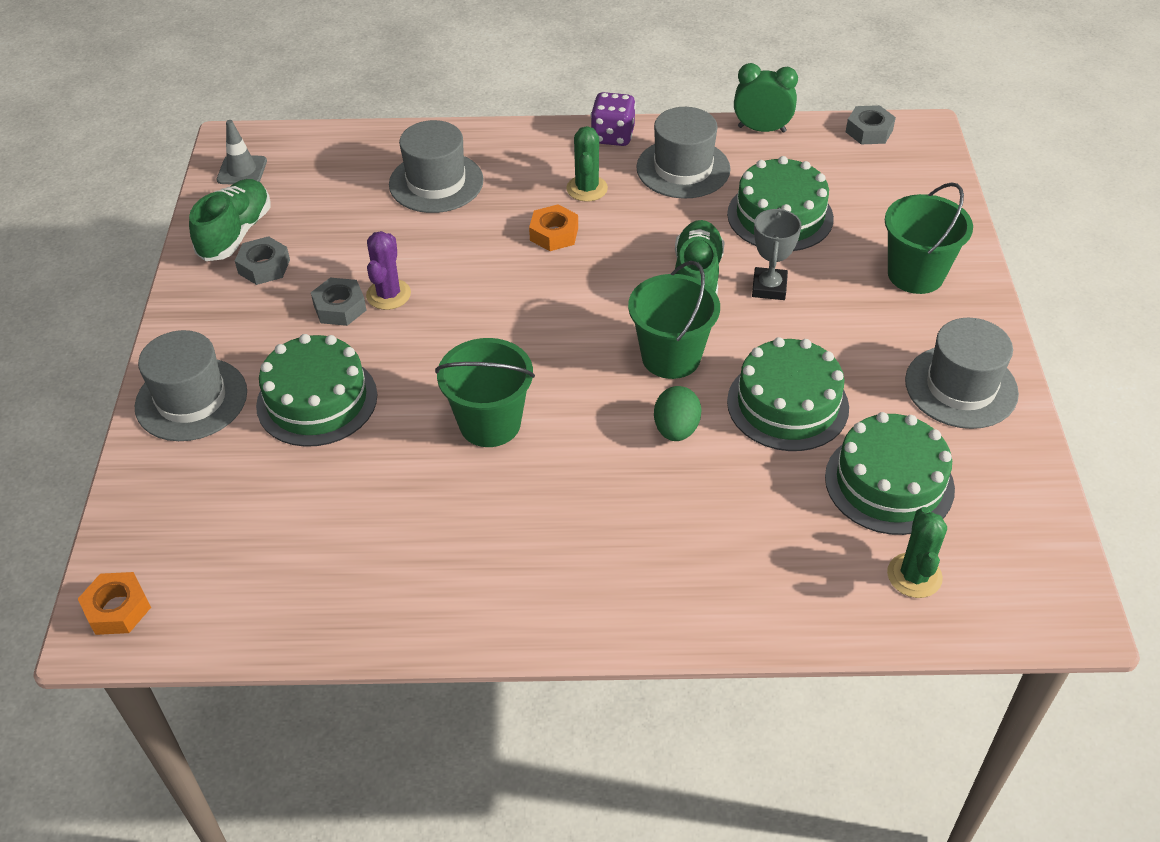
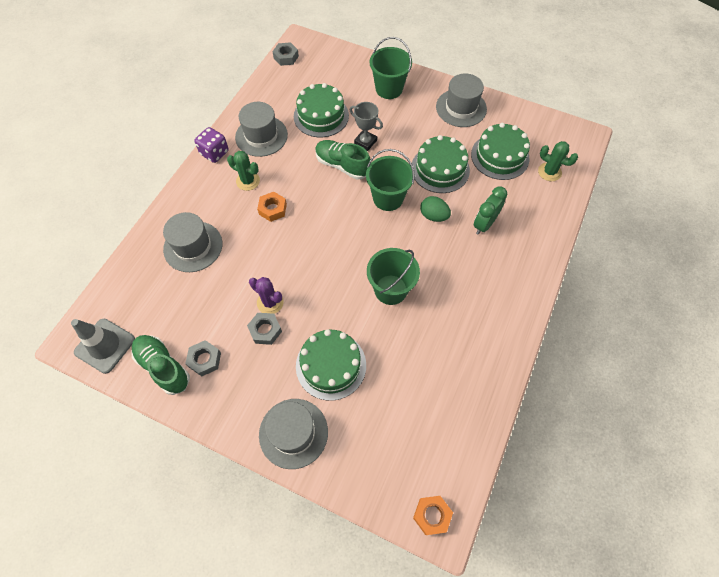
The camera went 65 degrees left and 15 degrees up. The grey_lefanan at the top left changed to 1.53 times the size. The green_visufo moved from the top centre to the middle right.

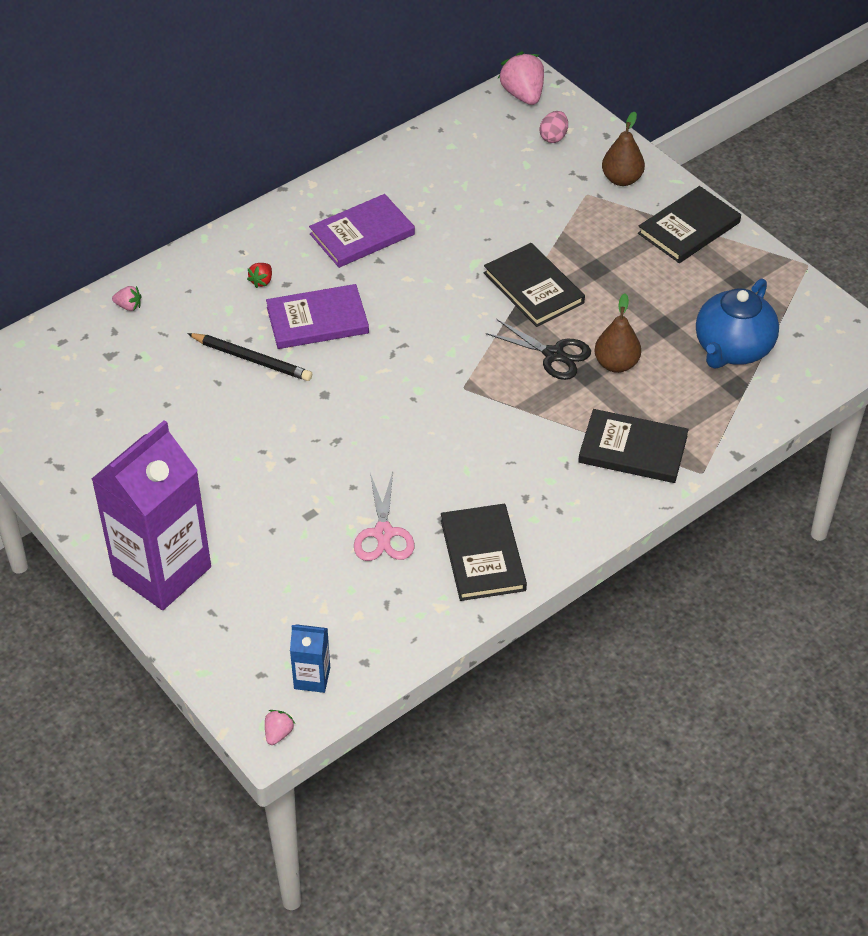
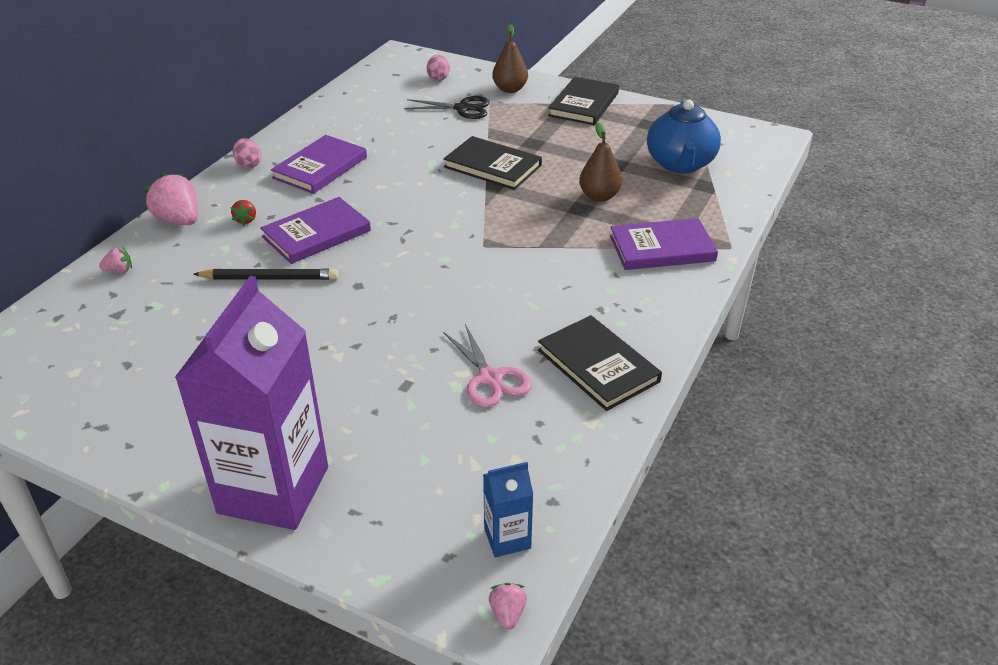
The camera went 25 degrees left and 10 degrees down. The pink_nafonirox (3rd from left in the first image) moved from the top centre to the top left. The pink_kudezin (1st from left) at the top left appeared. The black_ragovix moved from the centre to the top centre. The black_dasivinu (3rd from left) at the middle right became the purple_dasivinu (3rd from left) at the centre.

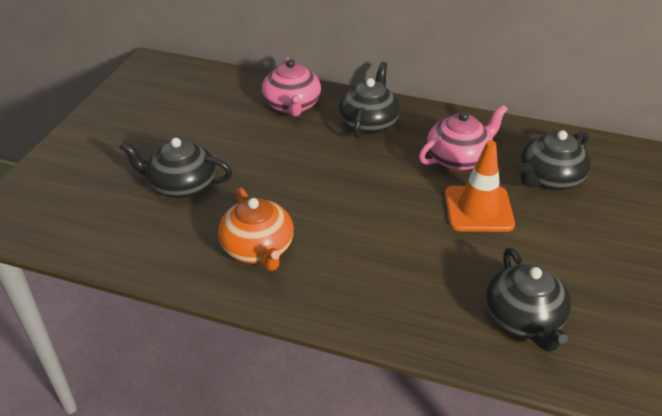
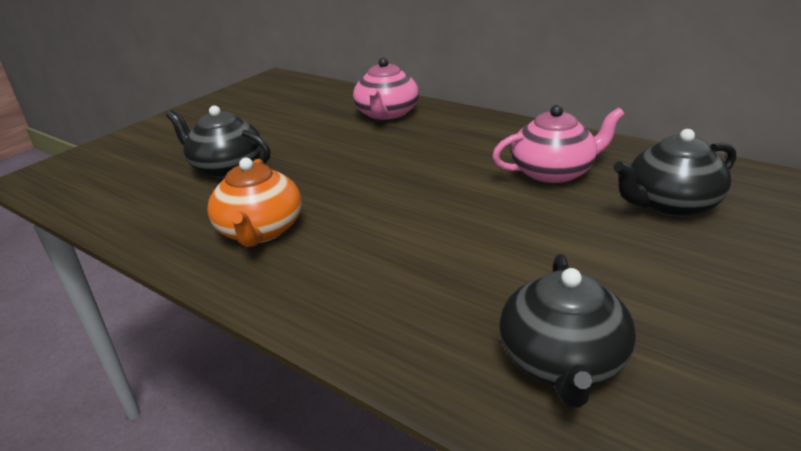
The camera went 20 degrees right and 10 degrees down. The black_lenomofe (2nd from left) at the top centre disappeared. The orange_lefanan at the middle right disappeared.

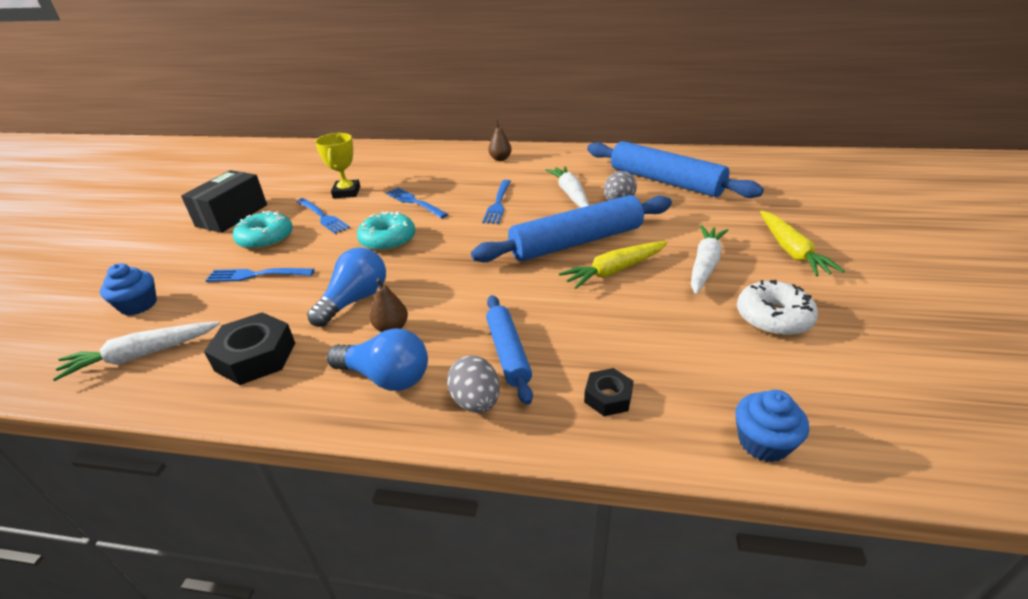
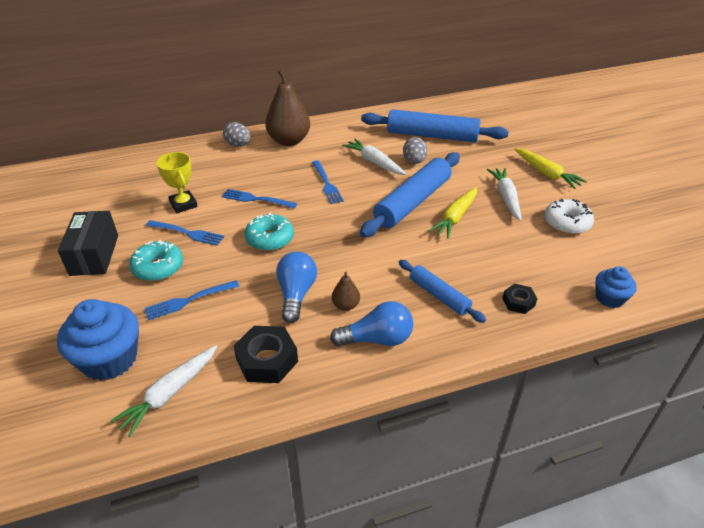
The camera went 30 degrees left and 5 degrees up. The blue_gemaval (1st from left) at the middle left changed to 1.76 times the size. The grey_kudezin (1st from left) moved from the centre to the top centre. The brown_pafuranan (2nd from left in the first image) at the top centre changed to 2.16 times the size.

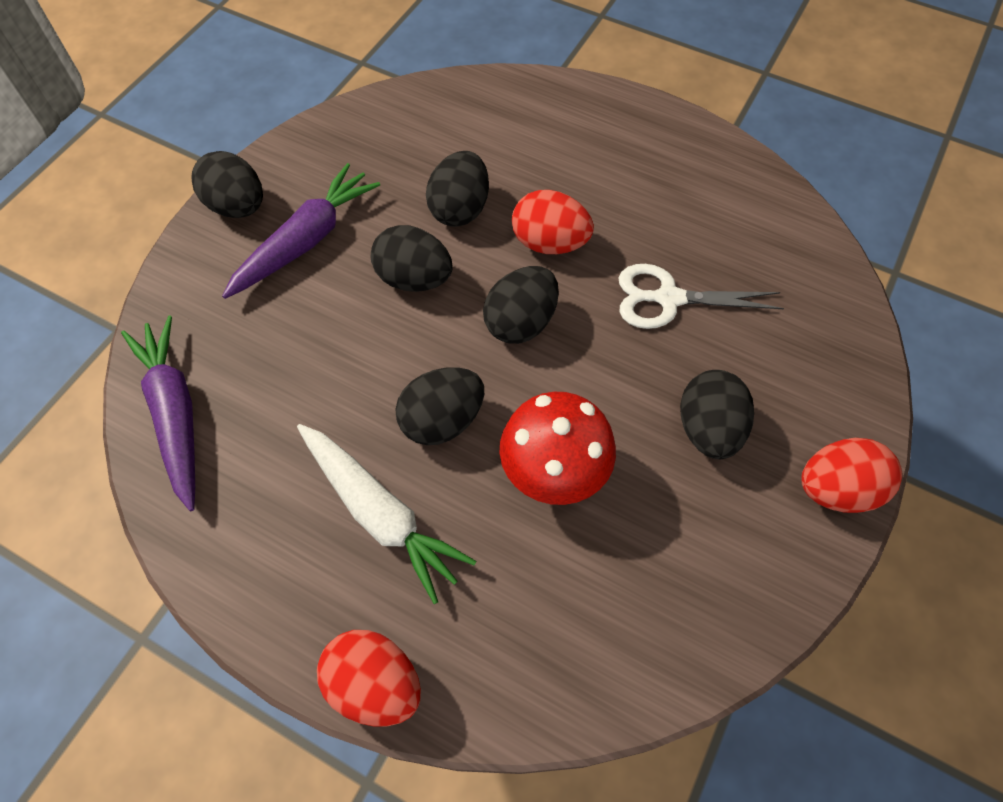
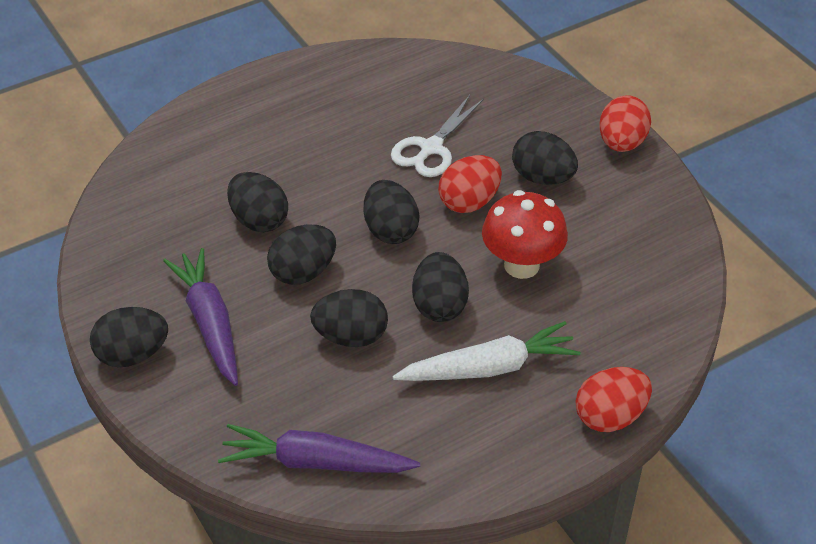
The camera went 60 degrees left and 15 degrees down. The black_kudezin (4th from left) at the centre appeared. The red_kudezin (2nd from left in the first image) moved from the top centre to the centre.

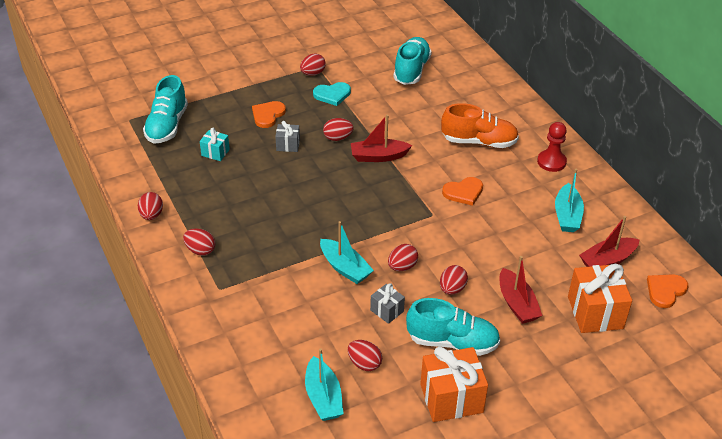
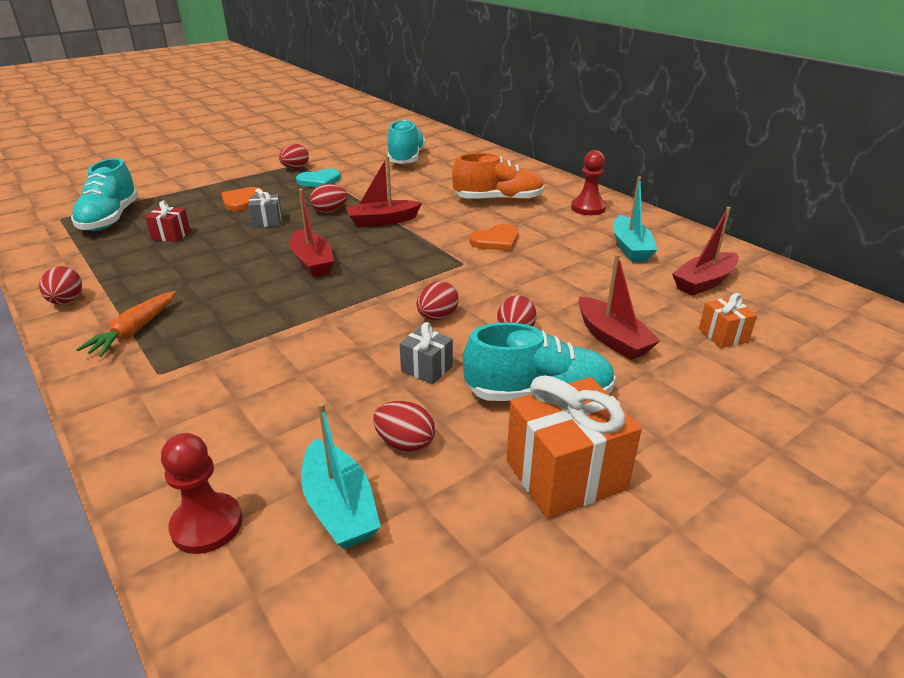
The camera went 10 degrees left and 10 degrees down. The red_kudezin (2nd from left) at the middle left was replaced by the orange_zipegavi at the middle left. The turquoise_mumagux at the top left became the red_mumagux at the top left. The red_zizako (1st from left) at the bottom left appeared. The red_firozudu (1st from left) at the centre appeared. The orange_mumagux (2nd from left) at the bottom right changed to 0.52 times the size. The turquoise_firozudu (2nd from left) at the centre disappeared. The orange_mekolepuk (3rd from left) at the middle right disappeared.

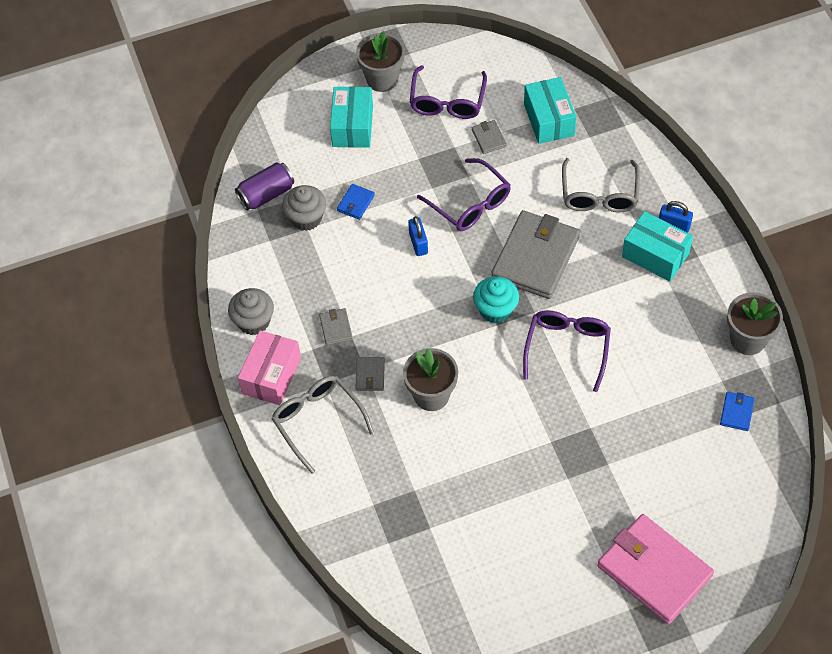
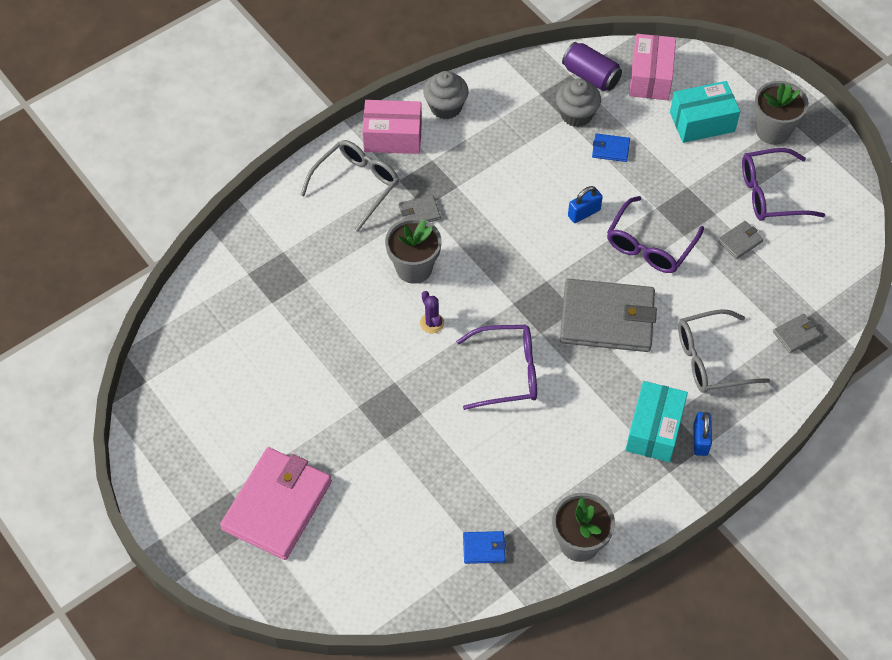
The camera went 70 degrees right and 0 degrees up. The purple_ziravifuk at the centre appeared. The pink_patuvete (2nd from left) at the top right appeared. The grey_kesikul (1st from left in the first image) moved from the centre to the middle right. The turquoise_gemaval at the centre disappeared. The turquoise_patuvete (2nd from left) at the top centre disappeared.

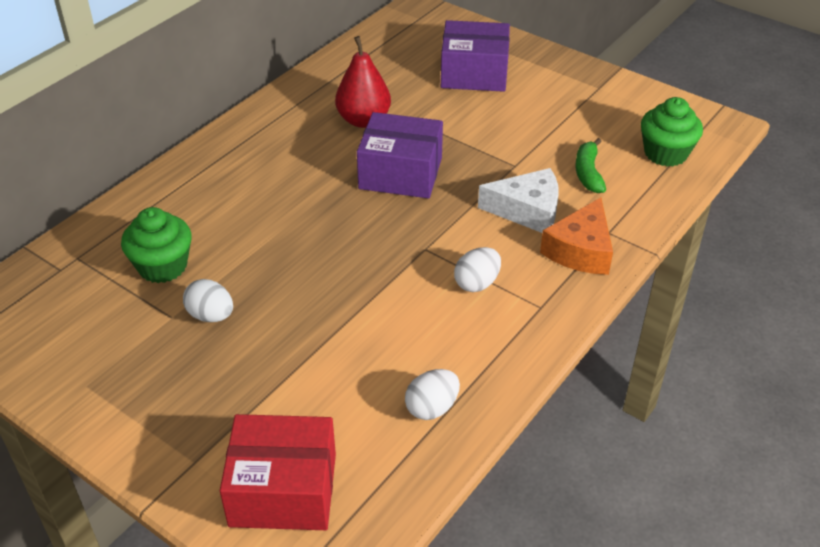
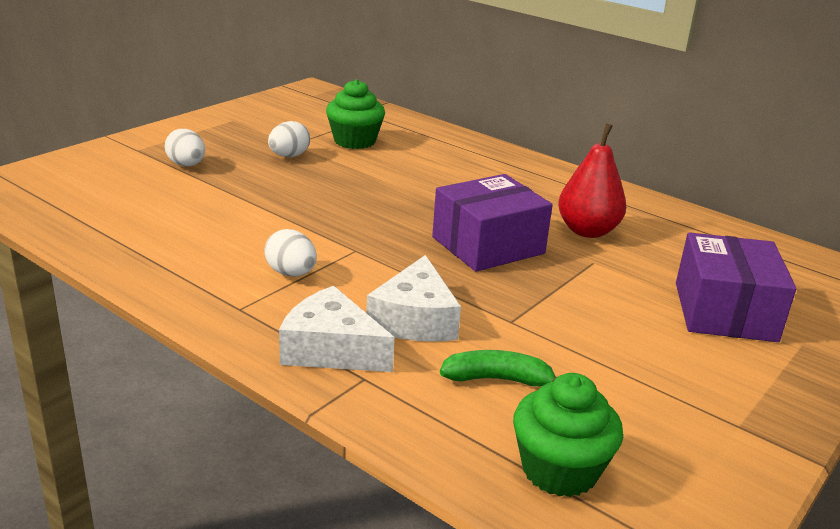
The camera went 90 degrees right and 15 degrees down. The white_kudezin (2nd from left in the first image) moved from the bottom centre to the top left. The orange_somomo at the middle right became the white_somomo (1st from left) at the centre. The purple_patuvete (1st from left) at the top centre turned 45 degrees clockwise. The red_patuvete at the bottom centre disappeared.

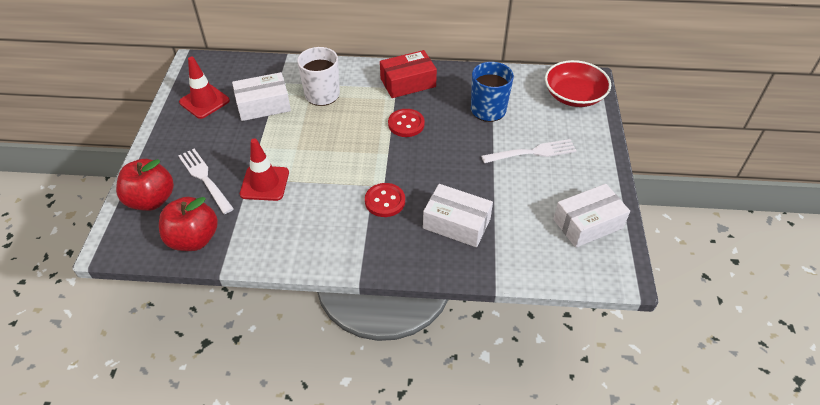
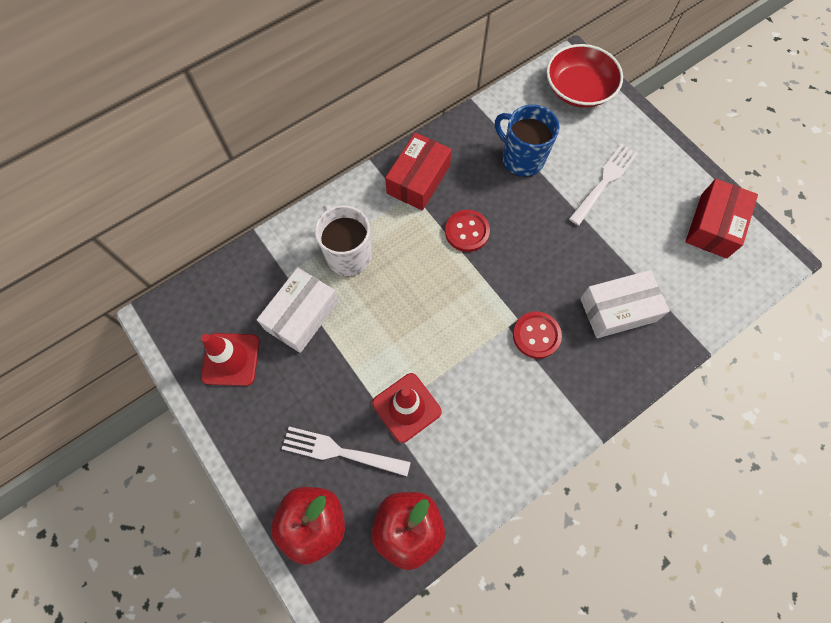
The camera went 40 degrees left and 20 degrees up. The white_patuvete (3rd from left) at the middle right became the red_patuvete (2nd from left) at the middle right.

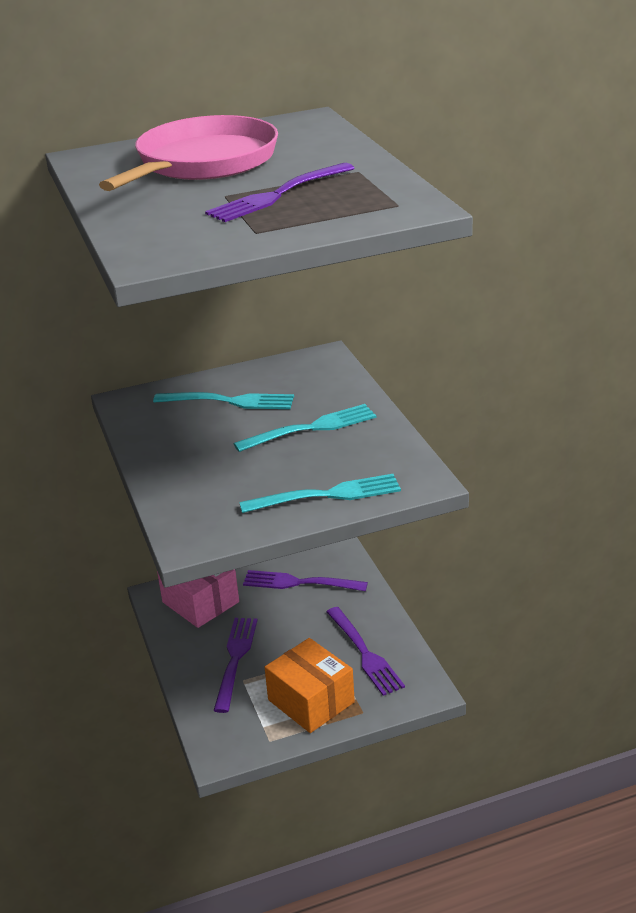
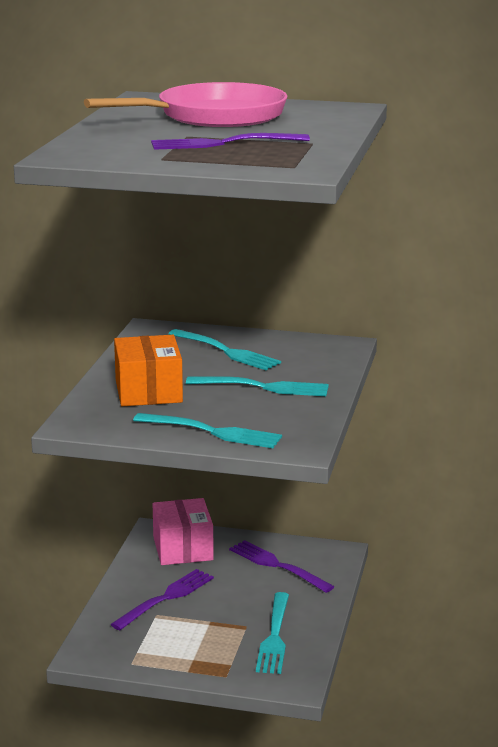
The camera went 30 degrees right and 10 degrees down. The orange_patuvete moved from the bottom centre to the middle left. The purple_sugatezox (4th from left) at the bottom centre became the turquoise_sugatezox (4th from left) at the bottom centre.

